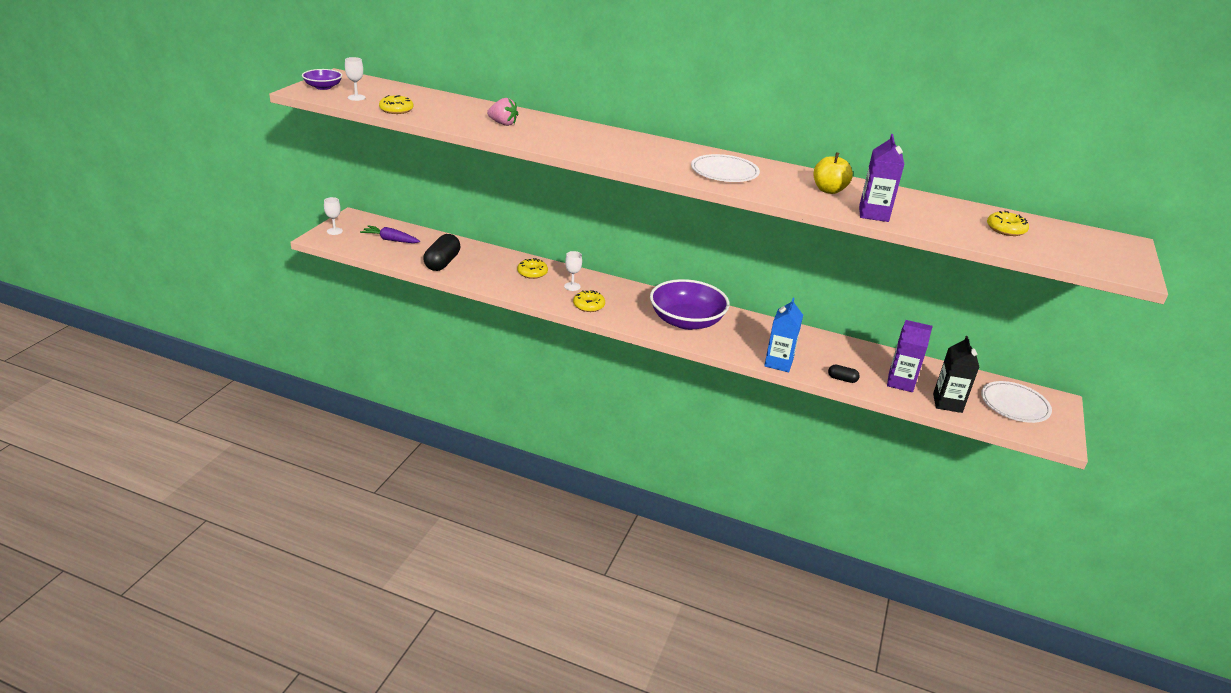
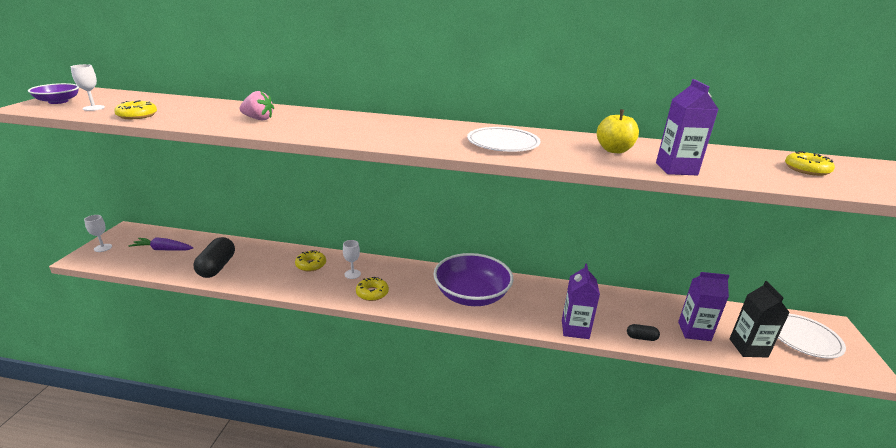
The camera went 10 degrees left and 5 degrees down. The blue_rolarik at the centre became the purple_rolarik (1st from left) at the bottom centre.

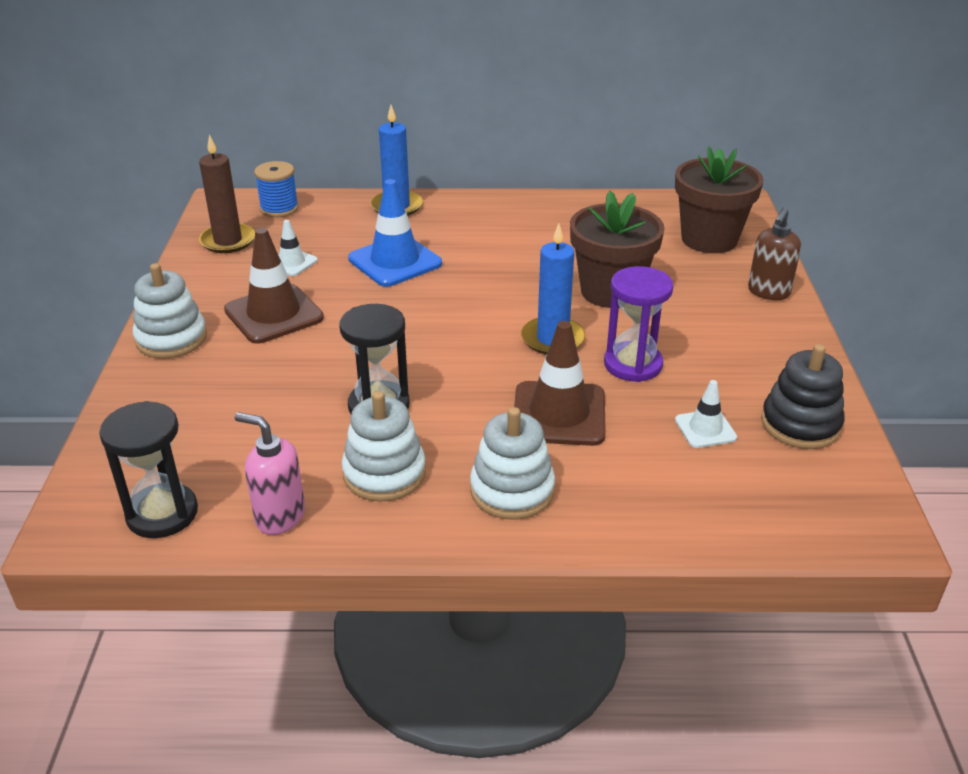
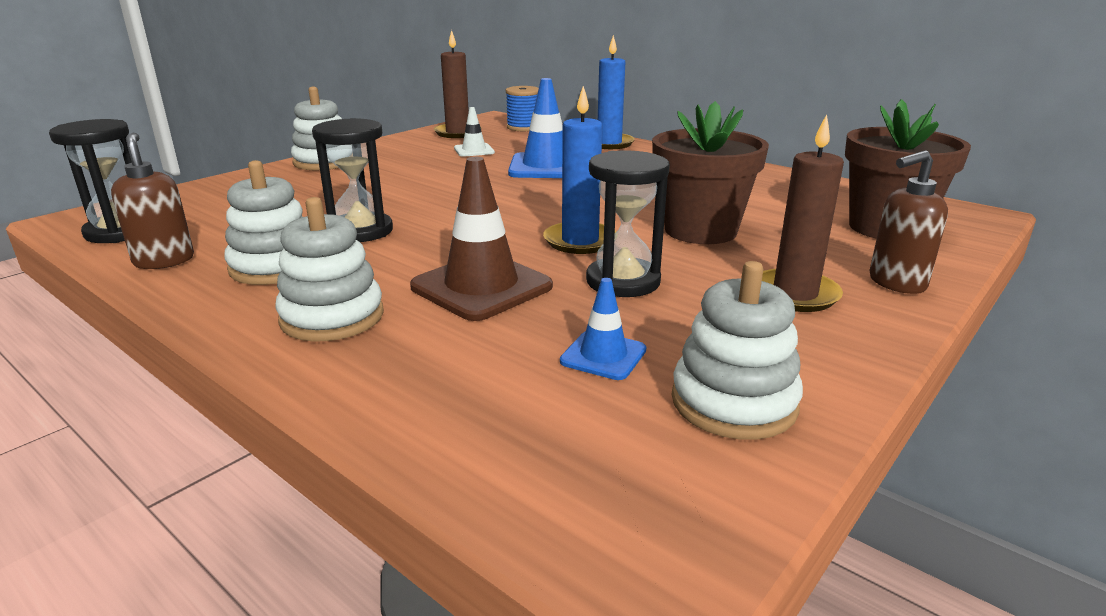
The camera went 40 degrees right and 10 degrees down. The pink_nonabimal at the middle left became the brown_nonabimal (1st from left) at the top left. The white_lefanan (2nd from left) at the middle right became the blue_lefanan (2nd from left) at the centre. The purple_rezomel at the centre became the black_rezomel (3rd from left) at the centre. The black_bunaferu at the middle right became the white_bunaferu (4th from left) at the centre. The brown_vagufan (2nd from left) at the middle right appeared. The brown_lefanan (1st from left) at the middle left disappeared.

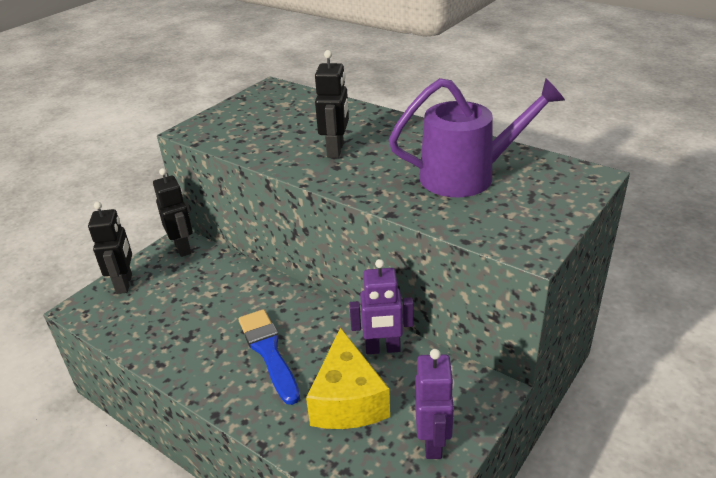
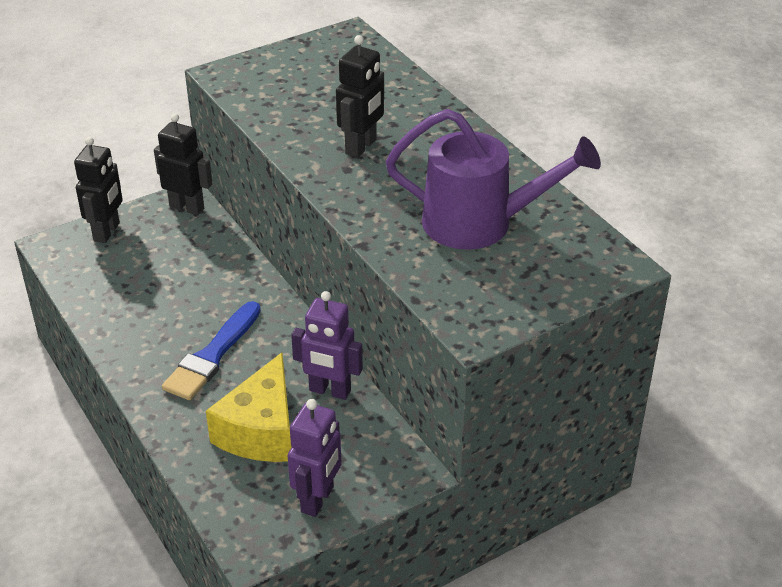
The camera went 20 degrees right and 5 degrees up. The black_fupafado (2nd from left) at the middle left turned 60 degrees counterclockwise. The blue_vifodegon at the bottom centre turned 150 degrees counterclockwise.

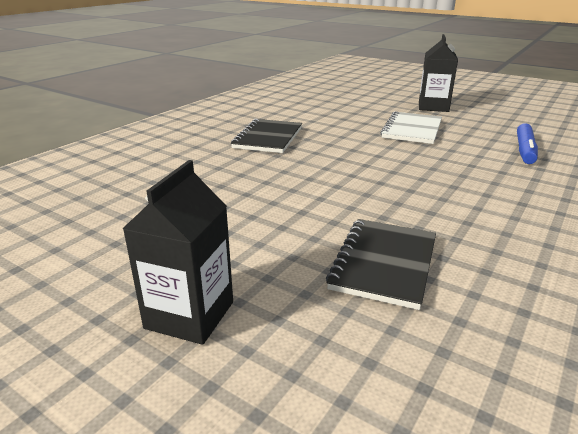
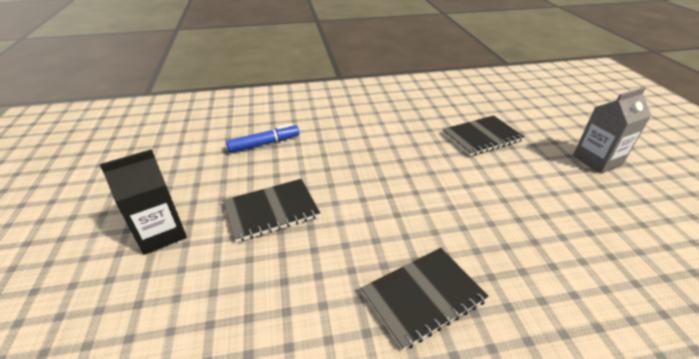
The camera went 135 degrees left and 10 degrees up. The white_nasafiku at the top right became the black_nasafiku (1st from left) at the centre. The black_rolarik (1st from left) at the middle left became the grey_rolarik at the middle right.

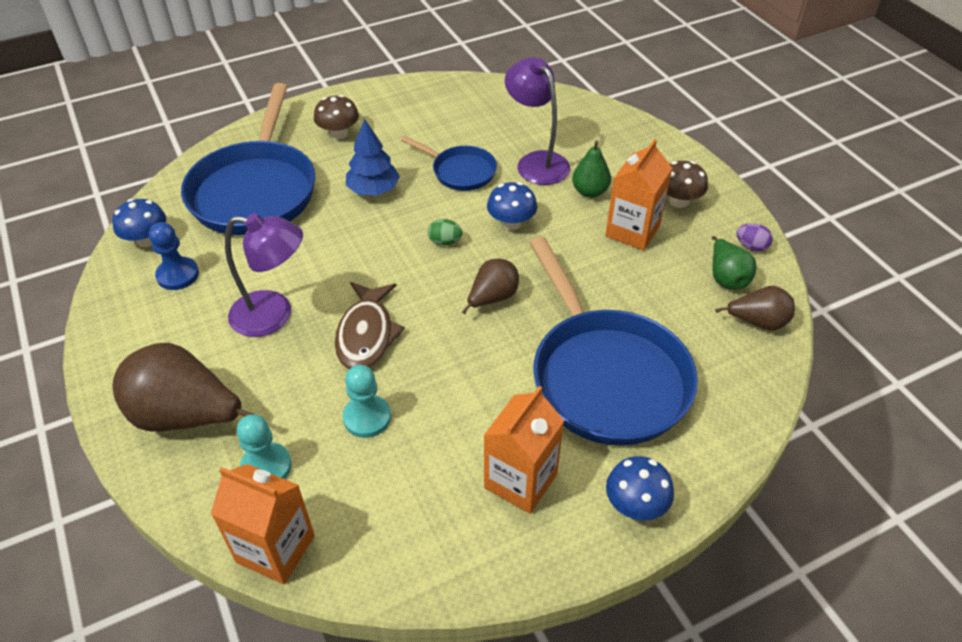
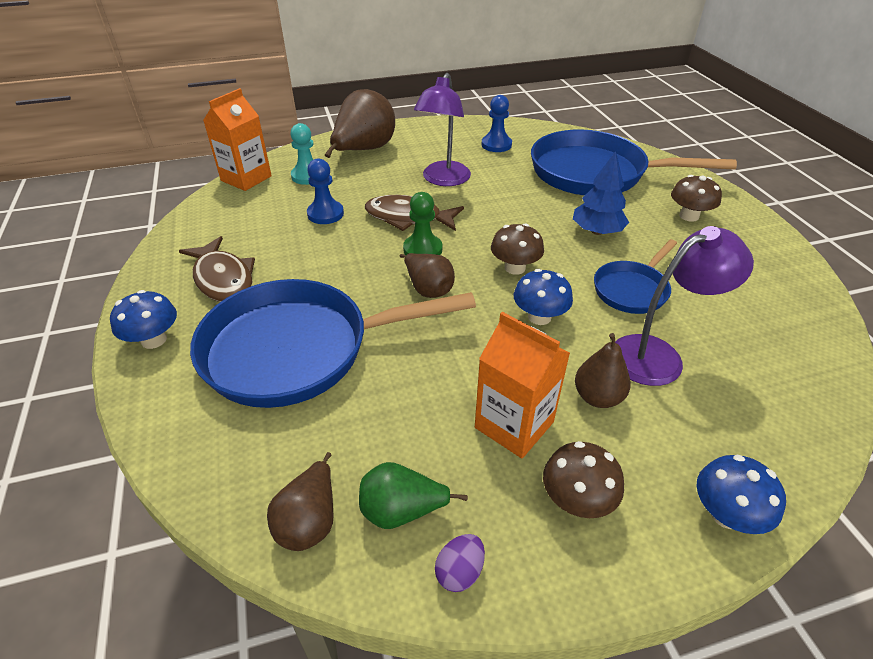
The camera went 100 degrees right and 5 degrees down. The orange_rolarik (2nd from left) at the bottom centre was replaced by the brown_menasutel (1st from left) at the middle left. The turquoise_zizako (2nd from left) at the centre became the blue_zizako (1st from left) at the top centre. The green_zizako at the centre appeared. The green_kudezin at the centre was replaced by the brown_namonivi (1st from left) at the centre. The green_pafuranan (1st from left) at the top centre became the brown_pafuranan (4th from left) at the middle right. The blue_namonivi (1st from left in the first image) moved from the middle left to the bottom right.

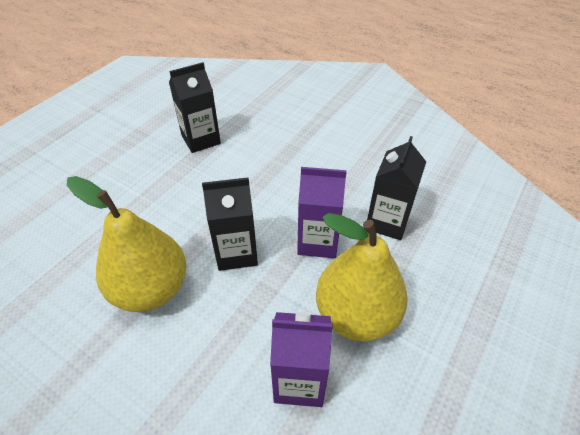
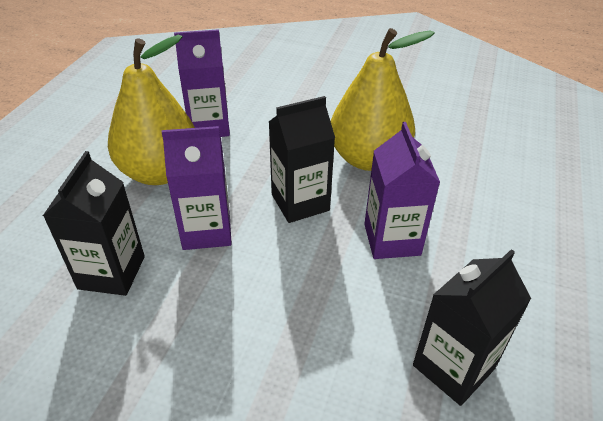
The camera went 165 degrees right and 5 degrees down. The purple_rolarik (3rd from left) at the middle right appeared.

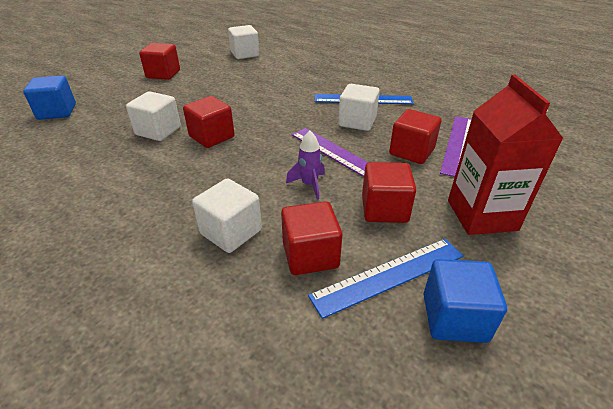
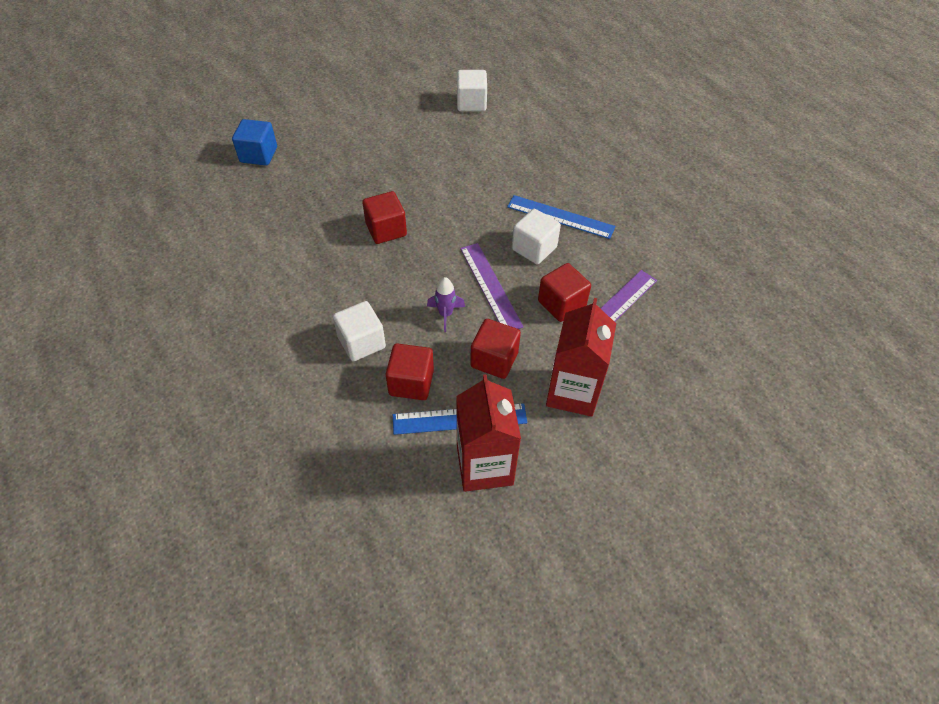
The camera went 20 degrees right and 15 degrees up. The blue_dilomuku (2nd from left) at the bottom right was replaced by the red_rolarik (1st from left) at the centre. The white_dilomuku (1st from left) at the top left disappeared. The red_dilomuku (1st from left) at the top left disappeared.

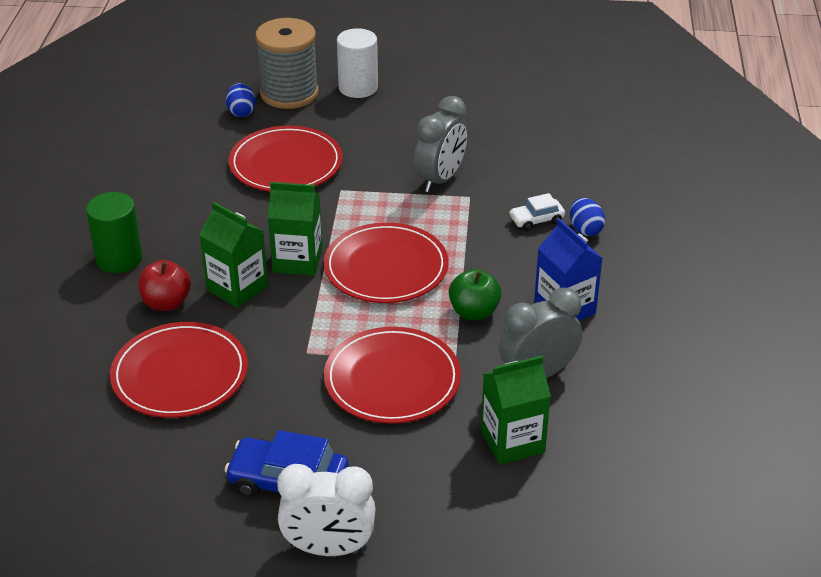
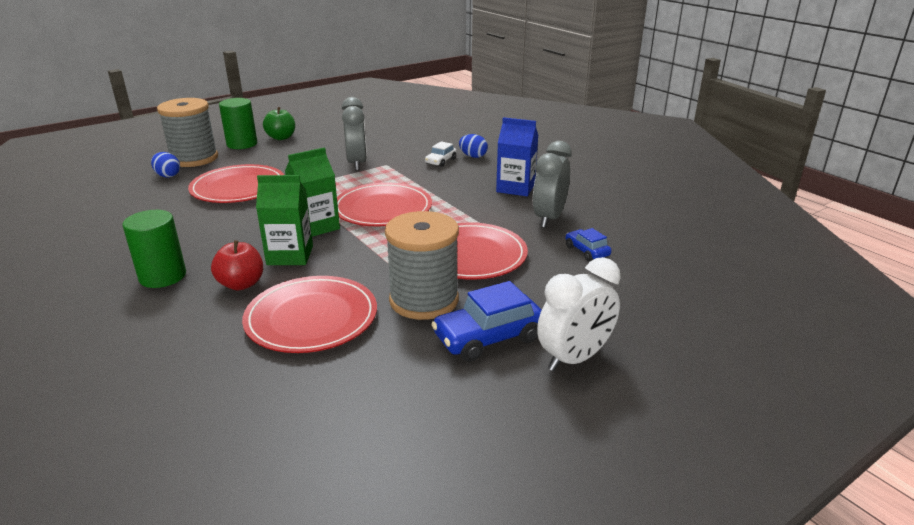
The camera went 40 degrees left and 10 degrees down. The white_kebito at the top centre became the green_kebito (2nd from left) at the top left. The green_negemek moved from the centre to the top left. The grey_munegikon (2nd from left) at the centre appeared. The green_rolarik (3rd from left) at the bottom centre was replaced by the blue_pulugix (2nd from left) at the centre.

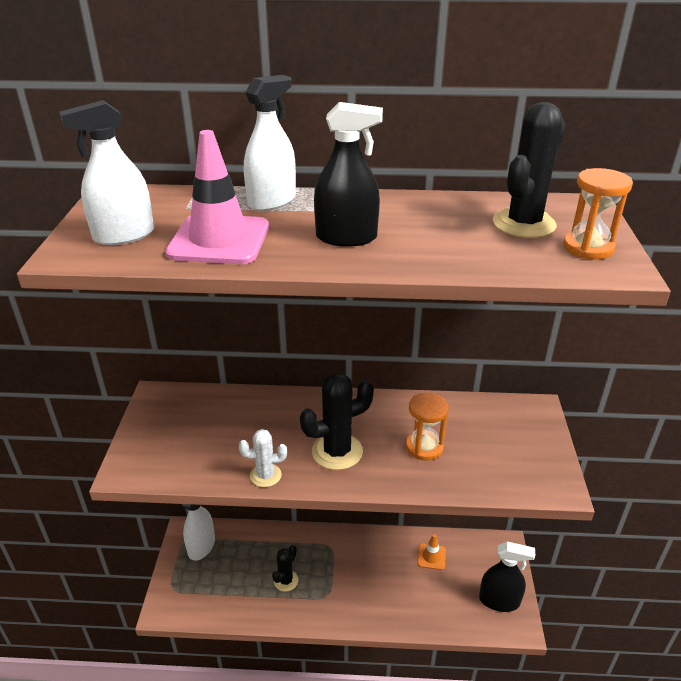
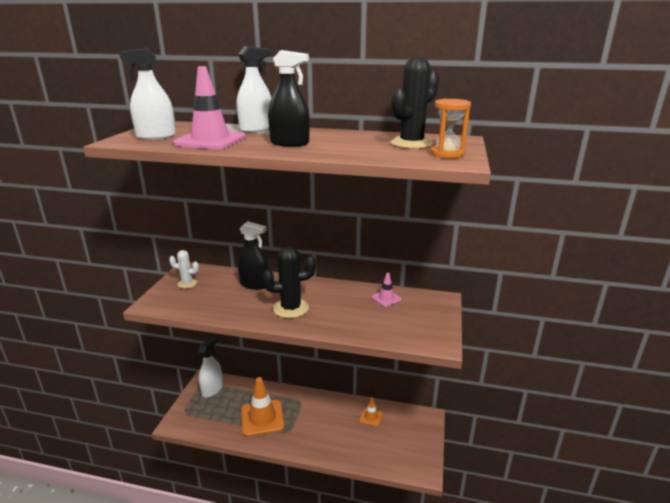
The camera went 10 degrees right and 10 degrees down. The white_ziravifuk moved from the bottom centre to the middle left. The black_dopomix (2nd from left in the first image) moved from the bottom right to the centre. The black_ziravifuk (1st from left) at the bottom centre was replaced by the orange_lefanan (1st from left) at the bottom centre. The pink_lefanan (2nd from left) at the centre appeared. The orange_rezomel (1st from left) at the centre disappeared.

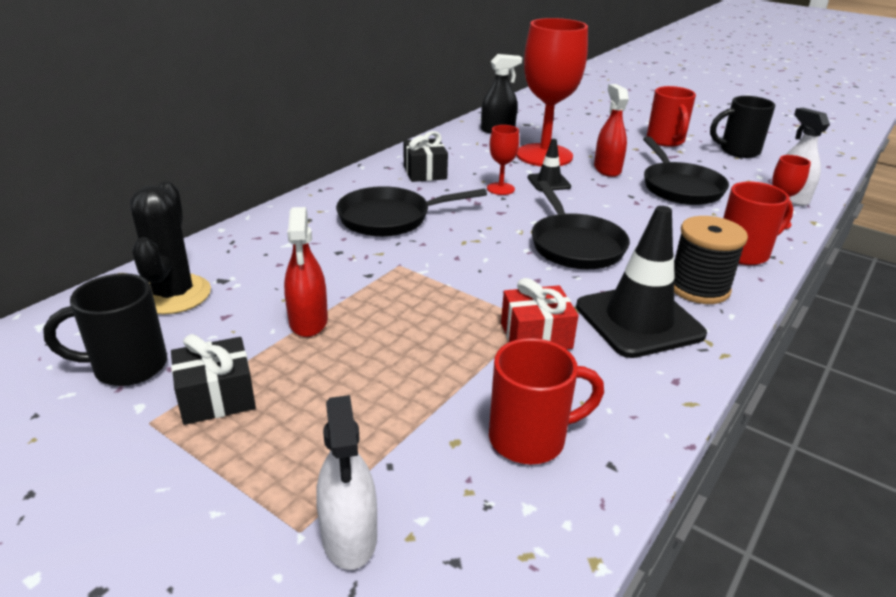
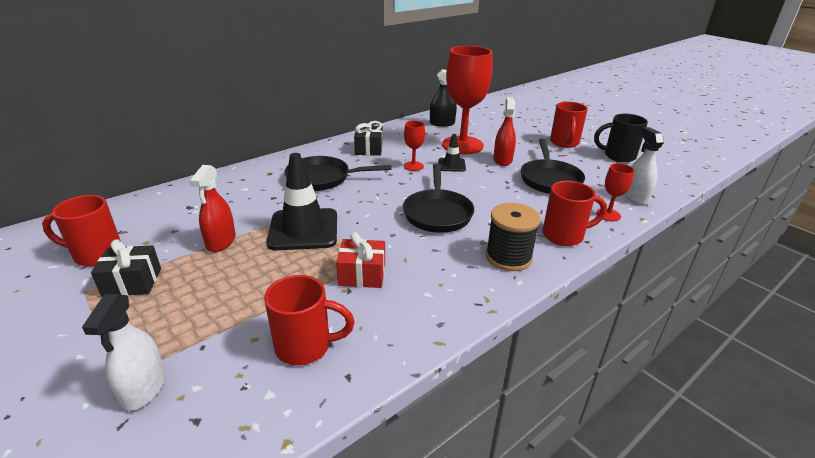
The camera went 15 degrees right and 0 degrees up. The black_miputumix (1st from left) at the middle left became the red_miputumix (1st from left) at the middle left. The black_lefanan (2nd from left in the first image) moved from the middle right to the centre. The black_ziravifuk at the middle left disappeared.

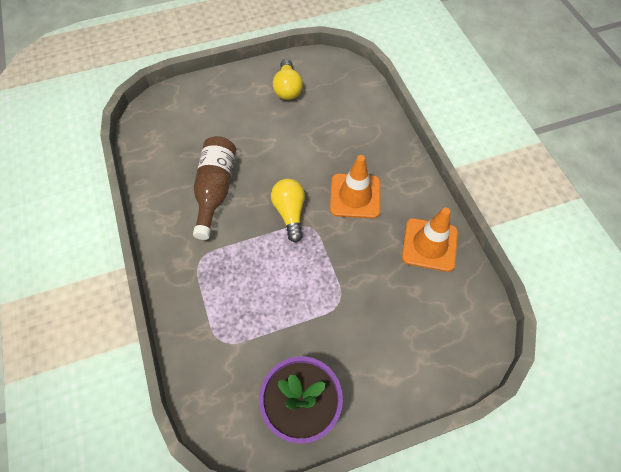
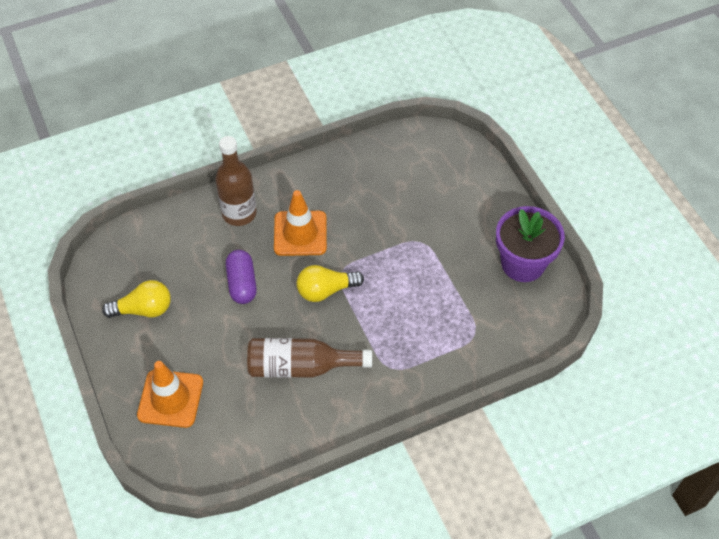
The camera went 95 degrees left and 5 degrees down. The orange_lefanan (2nd from left in the first image) moved from the middle right to the bottom left. The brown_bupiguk (1st from left) at the middle left appeared. The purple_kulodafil at the centre appeared.

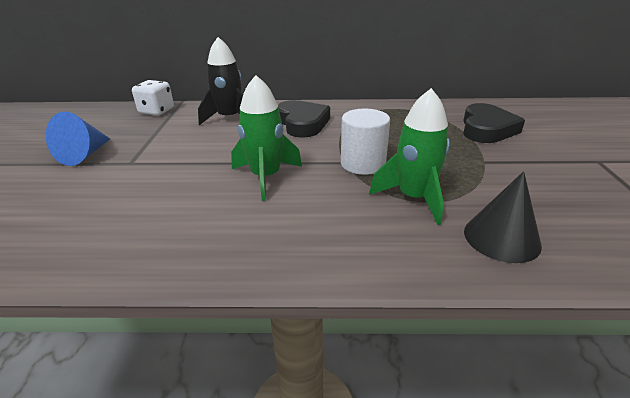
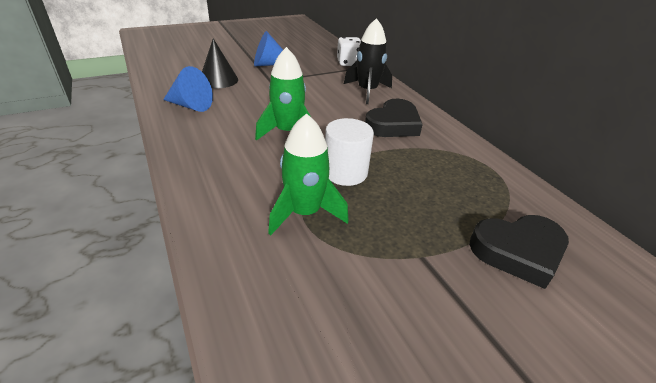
The camera went 60 degrees right and 5 degrees up. The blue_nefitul (1st from left) at the top left appeared. The black_nefitul moved from the middle right to the top centre.

